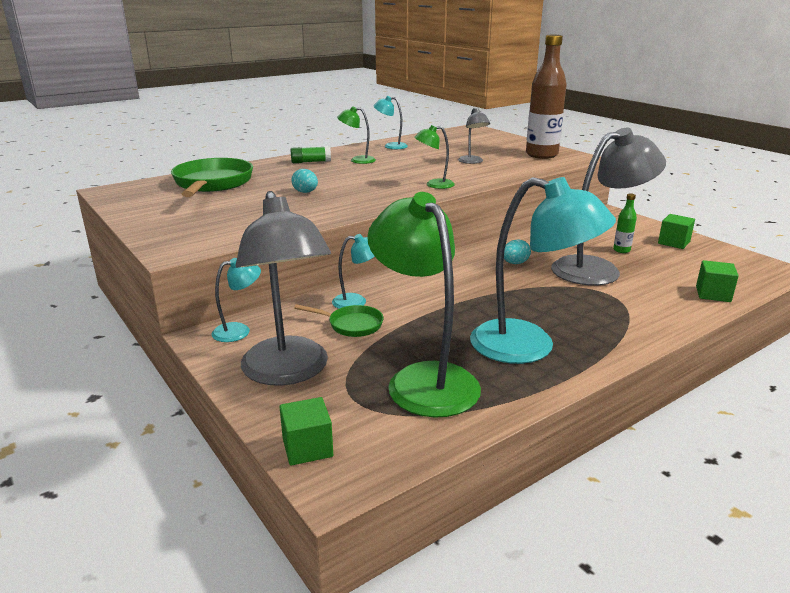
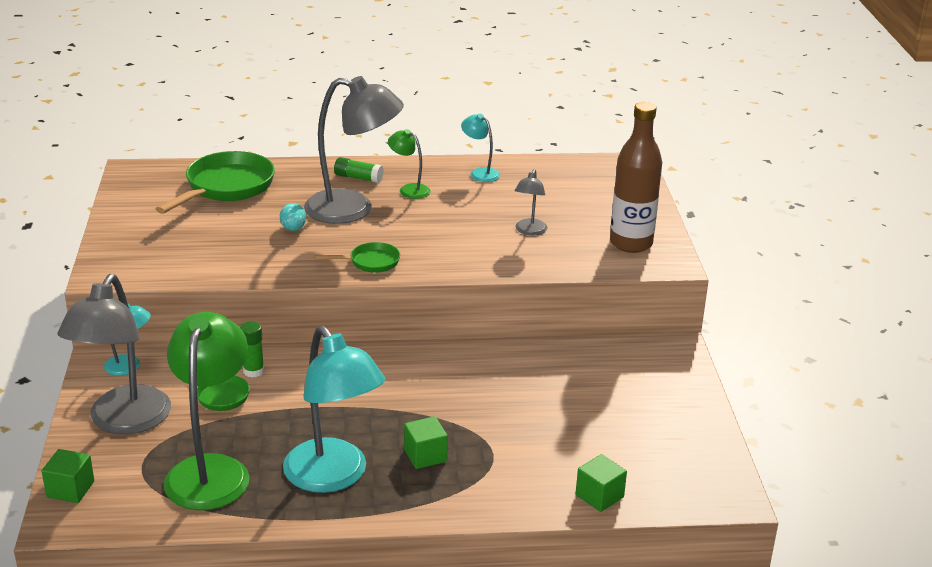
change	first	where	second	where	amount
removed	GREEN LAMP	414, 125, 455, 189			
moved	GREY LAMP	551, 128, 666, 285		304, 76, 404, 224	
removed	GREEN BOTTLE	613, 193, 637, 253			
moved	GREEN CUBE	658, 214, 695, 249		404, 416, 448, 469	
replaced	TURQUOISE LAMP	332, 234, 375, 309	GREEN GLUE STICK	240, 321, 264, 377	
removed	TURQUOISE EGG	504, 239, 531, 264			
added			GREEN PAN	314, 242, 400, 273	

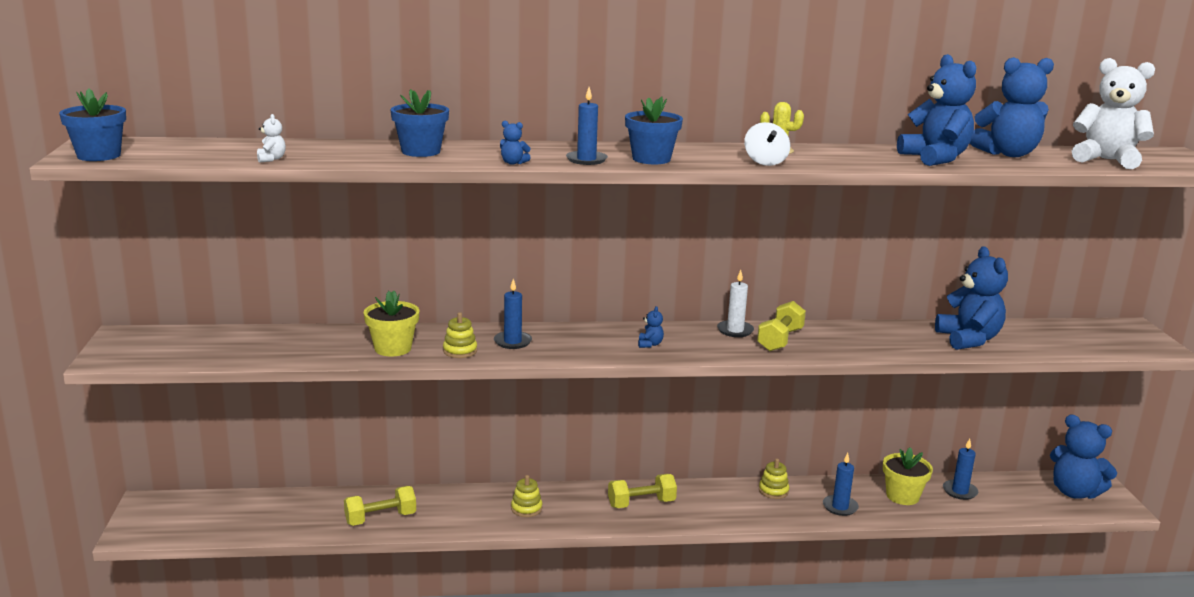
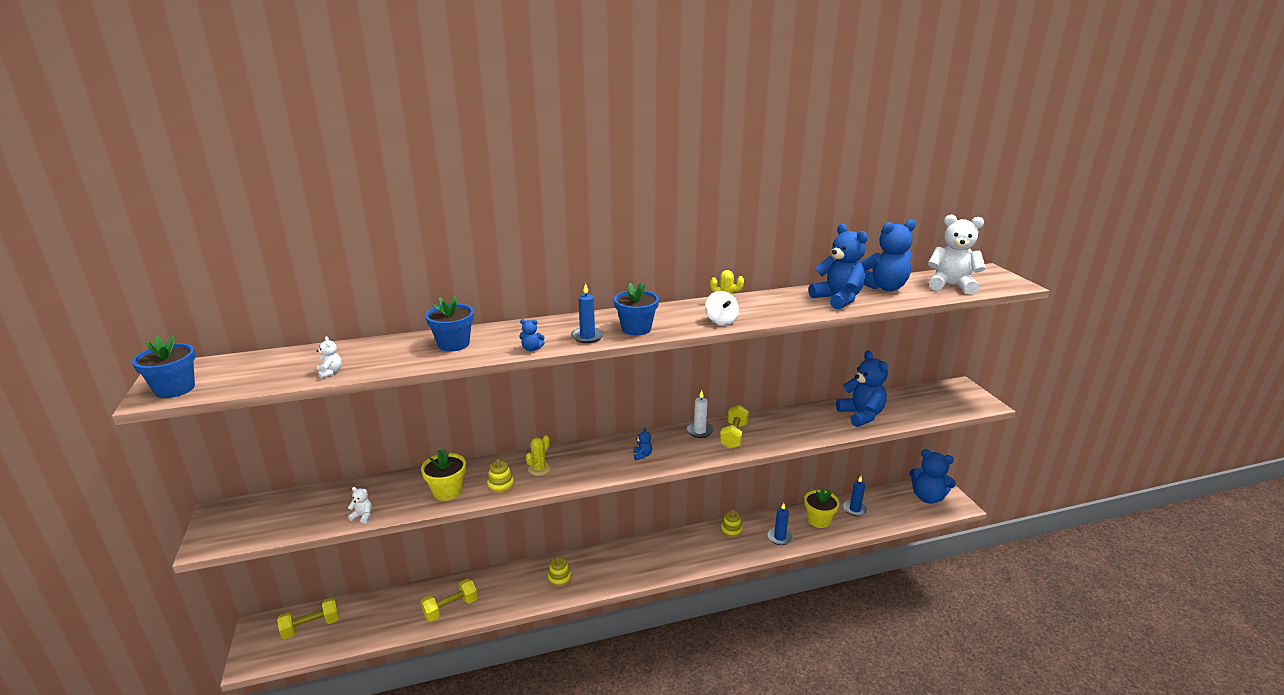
change	first	where	second	where	amount
replaced	BLUE CANDLE	494, 279, 532, 349	YELLOW CACTUS	526, 435, 551, 476	
moved	YELLOW DUMBBELL	608, 474, 677, 508		277, 598, 339, 640	
added			WHITE TEDDY BEAR	348, 487, 372, 523	

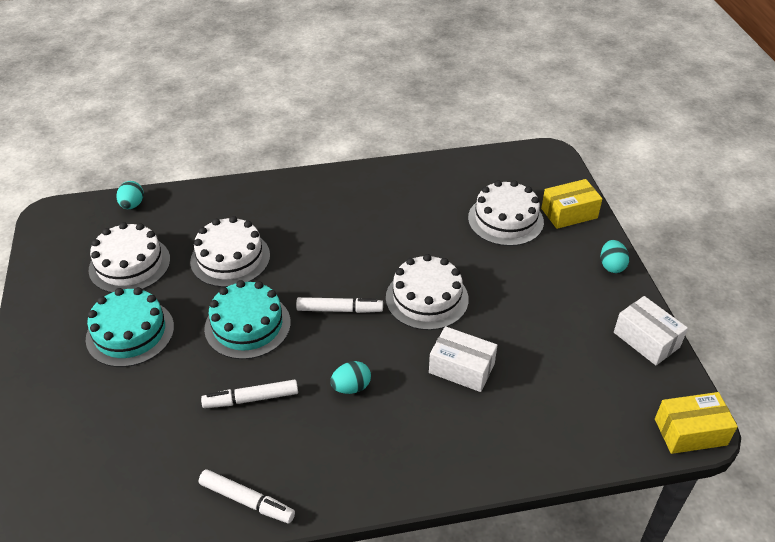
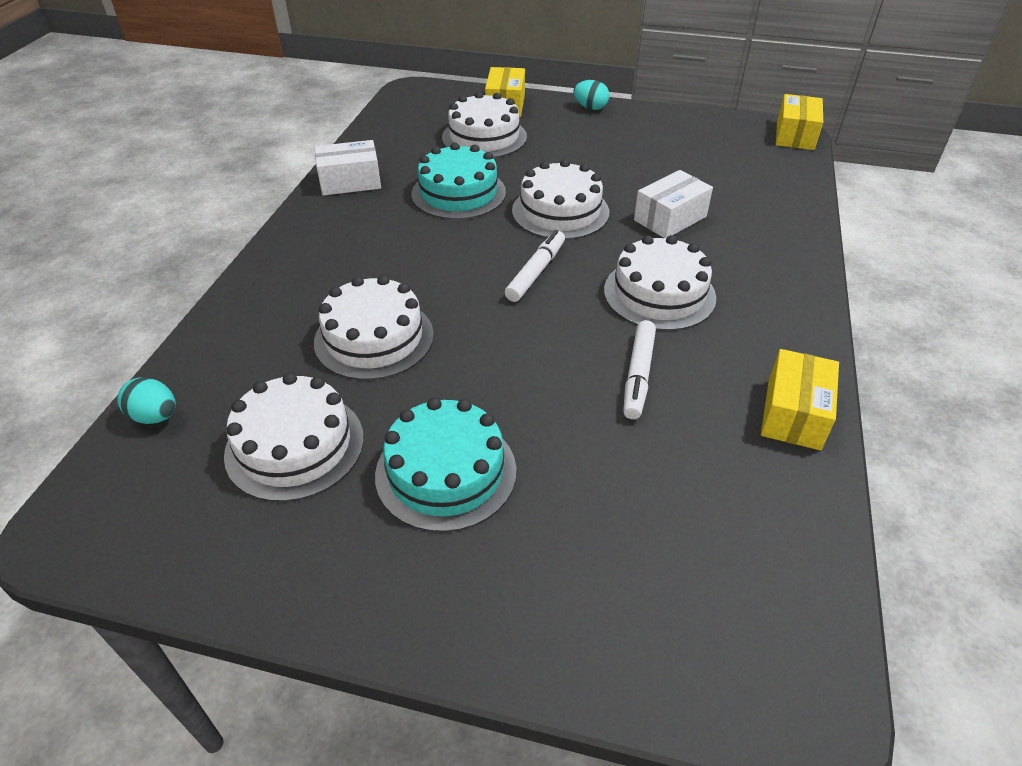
change	first	where	second	where	amount
moved	TURQUOISE CAKE	204, 280, 291, 359		411, 143, 506, 220	
moved	WHITE BOX	614, 296, 688, 365		315, 140, 381, 196	
replaced	TURQUOISE EGG	330, 361, 371, 394	WHITE CAKE	604, 235, 716, 331	
replaced	WHITE MARKER	199, 470, 295, 523	YELLOW BOX	761, 349, 839, 450	

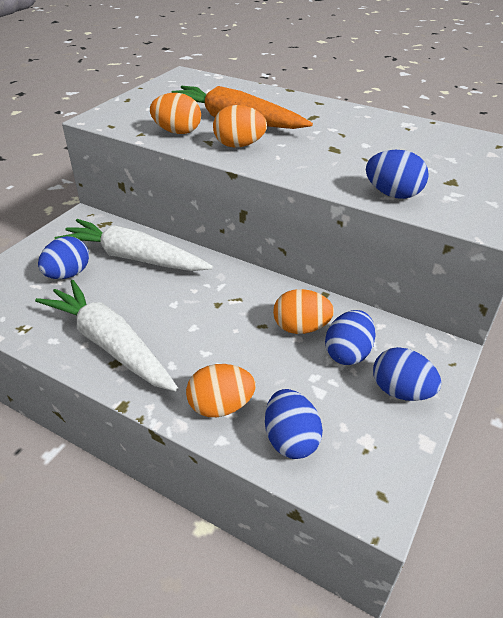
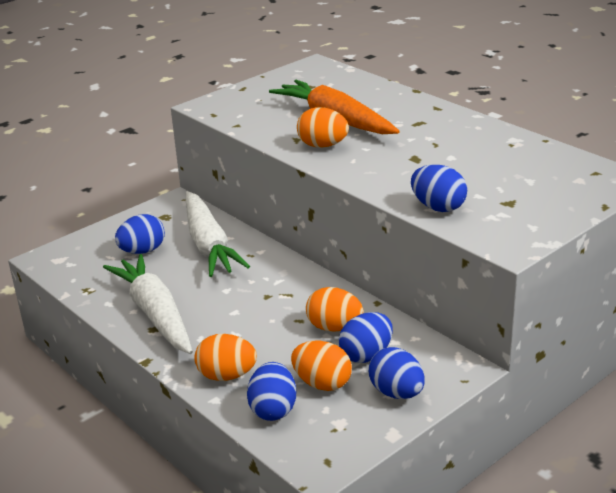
change	first	where	second	where	amount
moved	ORANGE EGG	150, 93, 201, 134		291, 341, 352, 391	
turned	WHITE CARROT	55, 219, 213, 271		186, 191, 250, 277	150 degrees counterclockwise

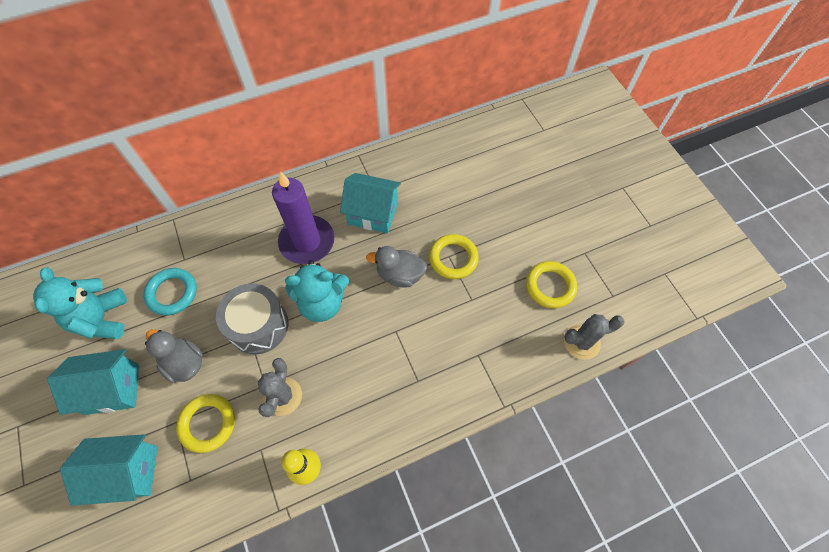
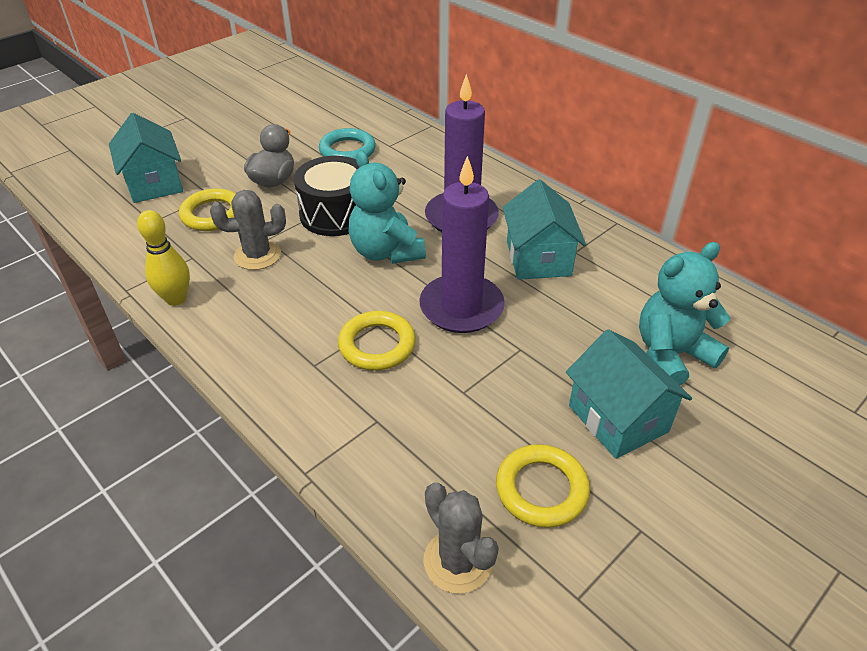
change	first	where	second	where	amount
moved	YELLOW RING	429, 234, 479, 279		338, 311, 416, 371	
replaced	GREY DUCK	366, 246, 427, 288	PURPLE CANDLE	419, 156, 505, 333	
moved	TURQUOISE TEDDY BEAR	33, 267, 127, 339		639, 242, 731, 385	
recoloured	GREY DRUM	216, 283, 288, 355	BLACK DRUM	294, 156, 359, 236	
moved	TURQUOISE HOUSE	47, 349, 139, 415		566, 329, 692, 459	

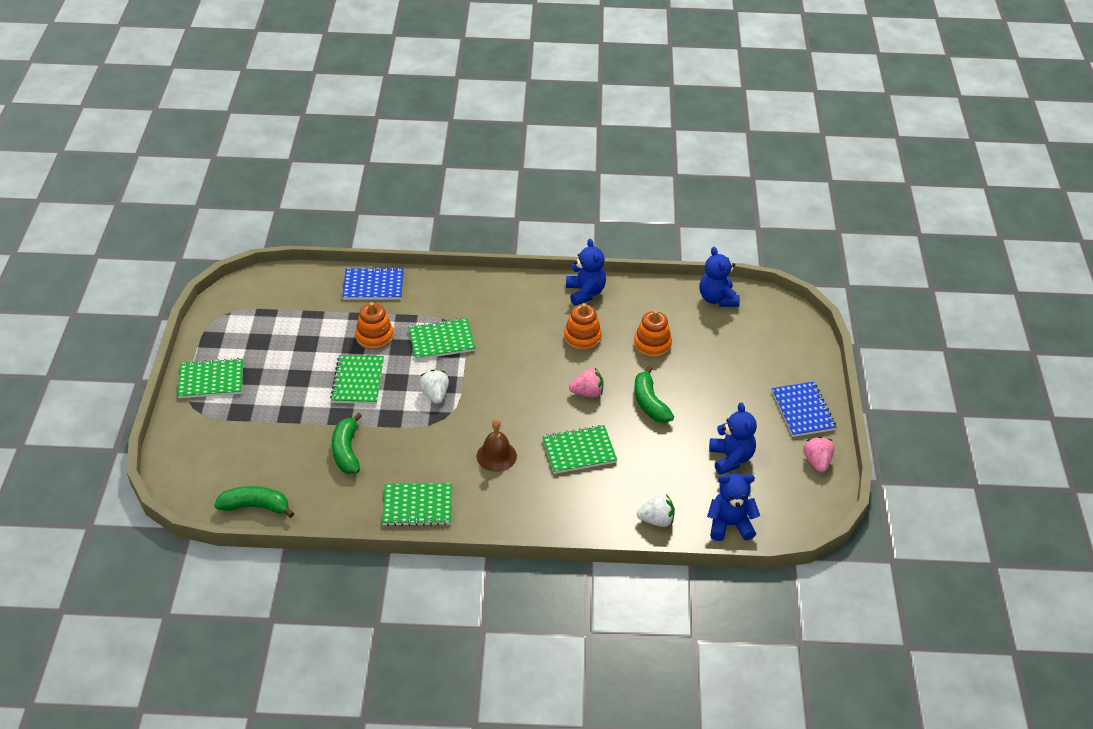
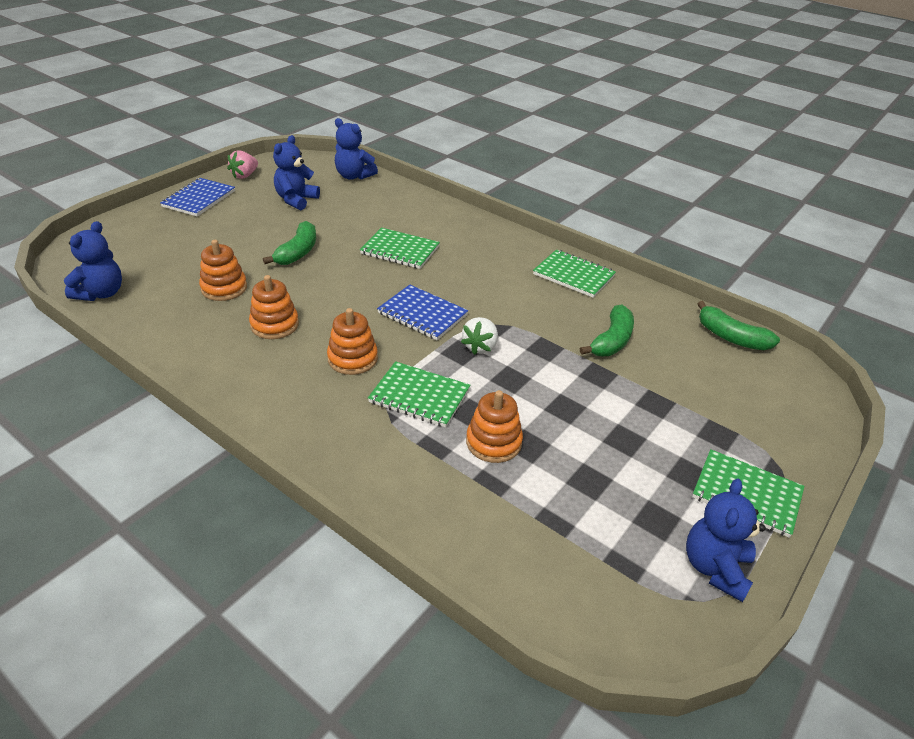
change	first	where	second	where	amount
moved	BLUE TEDDY BEAR	566, 239, 606, 306		686, 478, 766, 602	
moved	BLUE NOTEBOOK	342, 267, 404, 300		377, 285, 468, 340	
removed	GREEN NOTEBOOK	330, 355, 384, 404			
removed	PINK STRAWBERRY	569, 368, 603, 398			
removed	BROWN BELL	477, 419, 517, 472			
removed	WHITE STRAWBERRY	637, 494, 675, 527			
added			ORANGE STACKING TOY	327, 308, 378, 375	

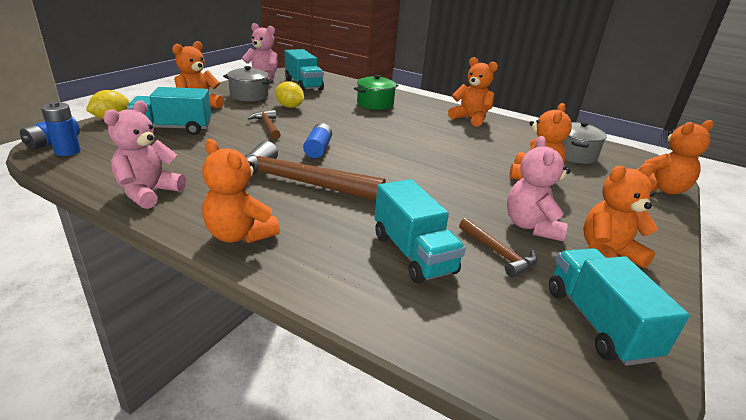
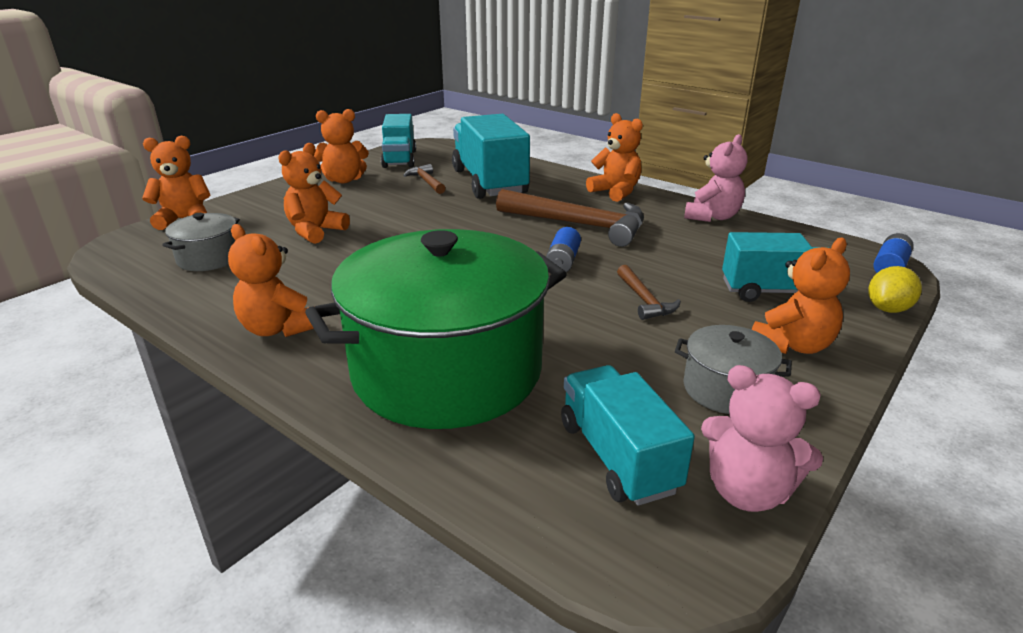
change	first	where	second	where	amount
resized	GREEN POT	354, 75, 398, 110		305, 229, 567, 429	x2.34
removed	YELLOW LEMON	275, 81, 304, 108			
removed	BLUE BATTERY	41, 101, 81, 156			
removed	PINK TEDDY BEAR	507, 136, 570, 241			
resized	TURQUOISE TRUCK	375, 179, 466, 284		452, 114, 530, 199	x1.55

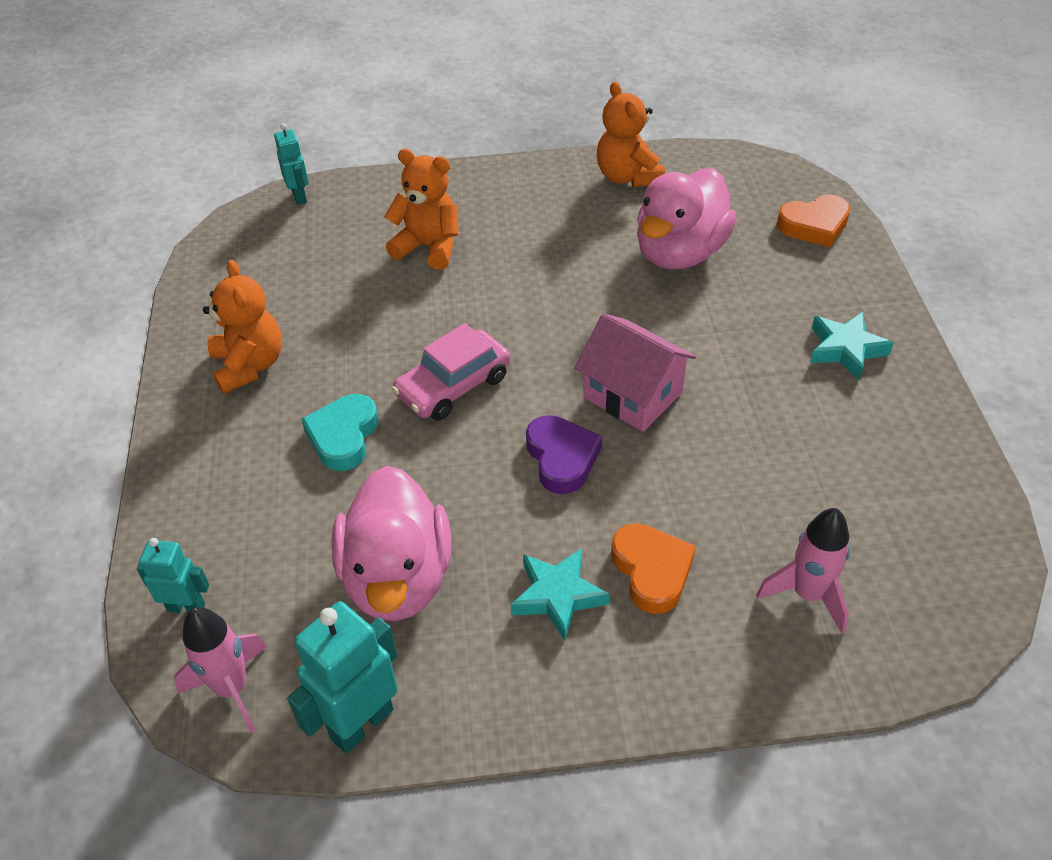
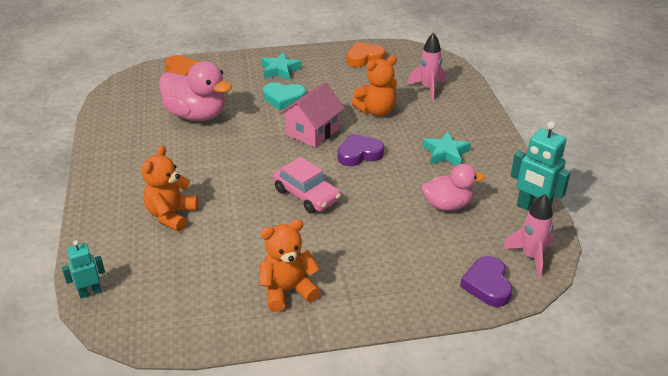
change	first	where	second	where	amount
moved	ORANGE TEDDY BEAR	597, 81, 665, 187		352, 56, 397, 116	
moved	TURQUOISE HEART	301, 394, 378, 471		263, 82, 306, 110	
resized	PINK DUCK	331, 466, 451, 621		422, 164, 485, 211	x0.64
moved	ORANGE HEART	611, 523, 696, 614		346, 42, 385, 67	
replaced	TURQUOISE ROBOT	137, 538, 209, 613	PURPLE HEART	460, 256, 512, 307	

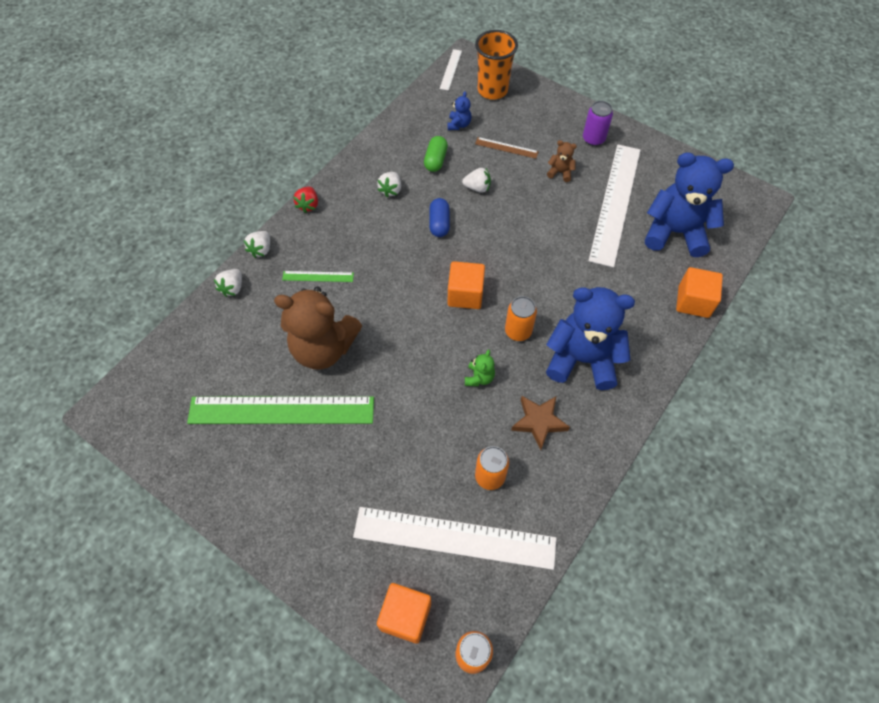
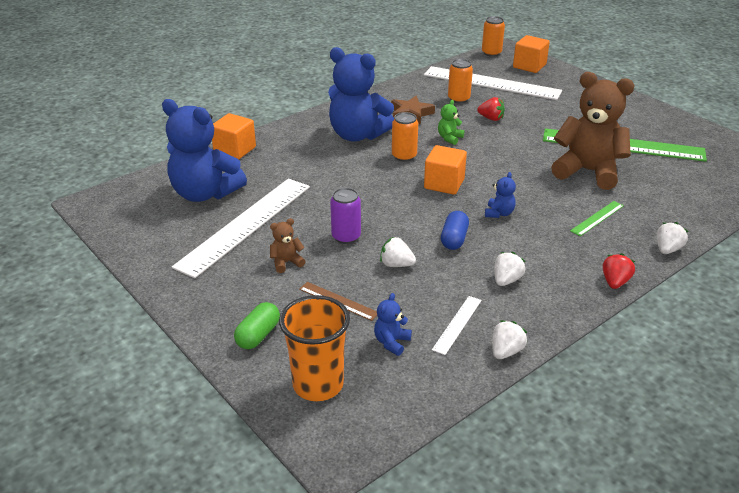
change	first	where	second	where	amount
moved	WHITE RULER	440, 49, 462, 91		432, 296, 482, 355	
moved	PURPLE CAN	583, 101, 613, 146		330, 188, 361, 244	
moved	GREEN CAPSULE	424, 136, 448, 172		234, 302, 280, 349	
turned	BROWN TEDDY BEAR	547, 140, 577, 182		270, 218, 306, 273	120 degrees clockwise
moved	WHITE STRAWBERRY	214, 269, 242, 297		492, 320, 527, 359	
turned	GREEN RULER	282, 271, 354, 282		570, 201, 624, 236	60 degrees counterclockwise
added			RED STRAWBERRY	477, 97, 505, 121	
added			BLUE TEDDY BEAR	485, 172, 516, 218	

